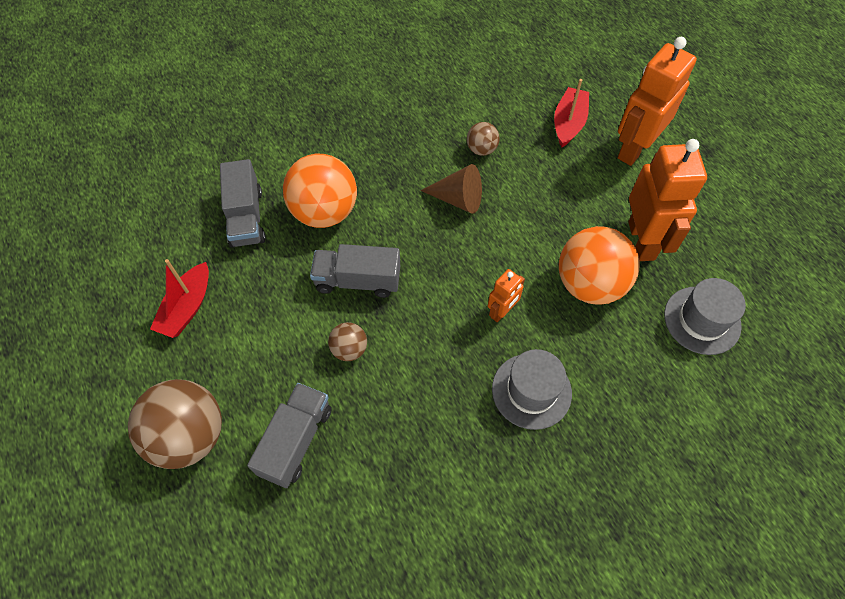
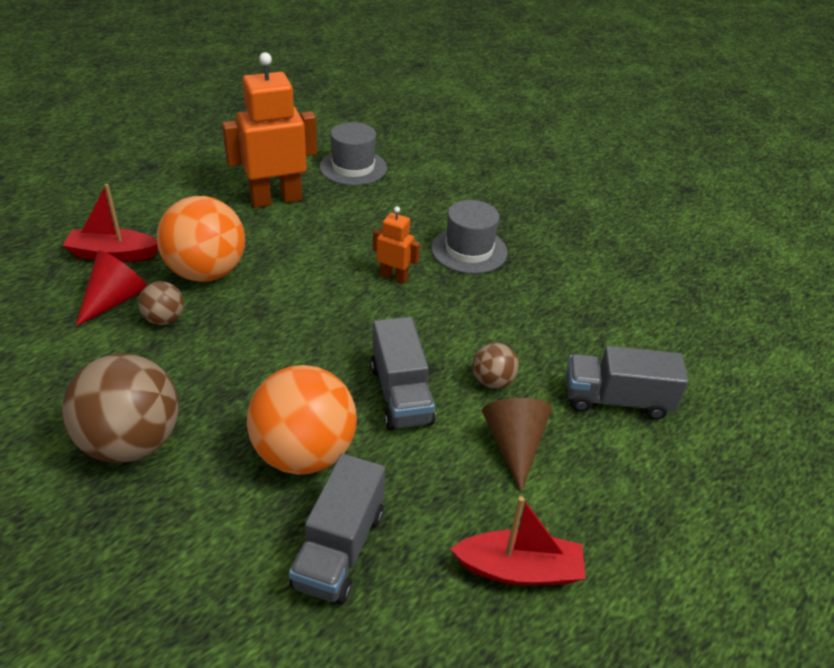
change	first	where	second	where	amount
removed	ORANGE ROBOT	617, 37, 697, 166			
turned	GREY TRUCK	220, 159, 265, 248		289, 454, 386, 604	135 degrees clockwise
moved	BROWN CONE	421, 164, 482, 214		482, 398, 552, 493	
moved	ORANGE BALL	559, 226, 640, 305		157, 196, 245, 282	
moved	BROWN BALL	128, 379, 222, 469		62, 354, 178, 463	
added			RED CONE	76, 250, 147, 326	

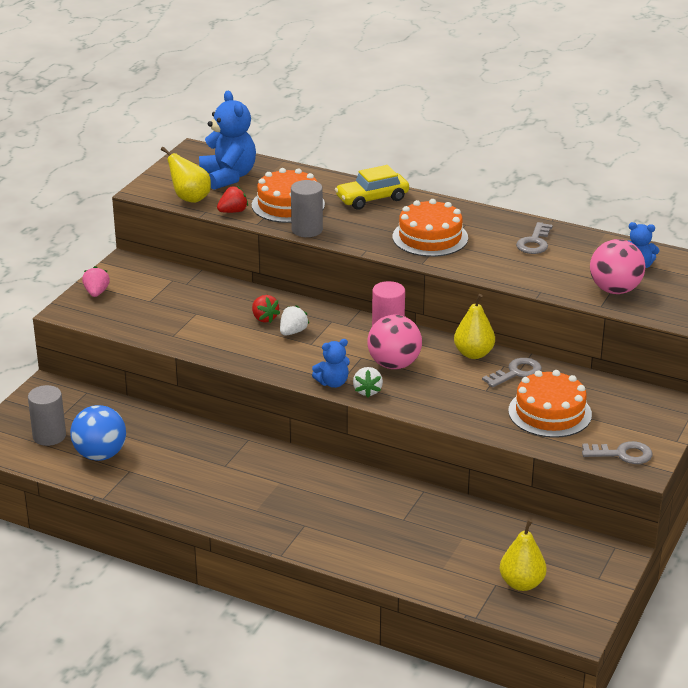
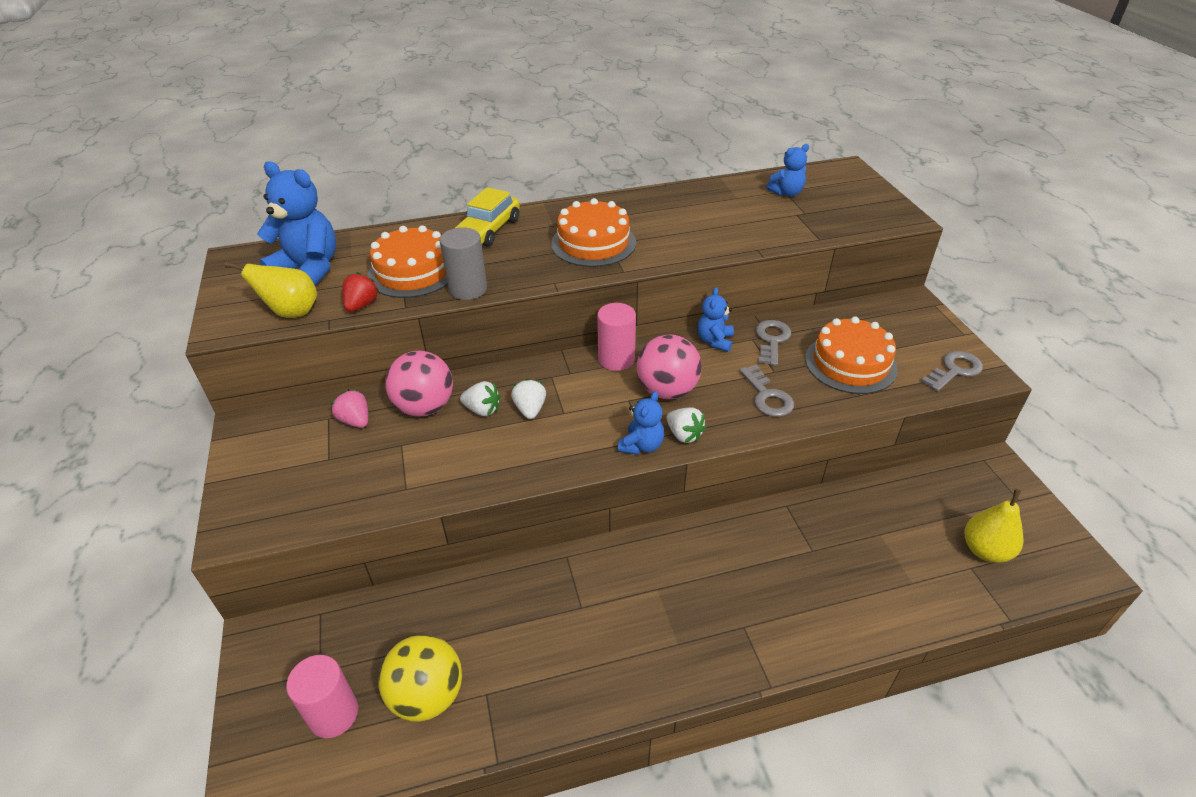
change	first	where	second	where	amount
moved	GREY KEY	516, 222, 553, 254		739, 365, 794, 417	
moved	PINK BALL	590, 239, 646, 294		385, 351, 453, 417	
moved	PINK STRAWBERRY	82, 266, 110, 297		331, 389, 368, 428	
replaced	YELLOW PEAR	454, 294, 495, 359	BLUE TEDDY BEAR	698, 287, 734, 352	
recoloured	RED STRAWBERRY	252, 295, 280, 323	WHITE STRAWBERRY	460, 381, 500, 416	
recoloured	GREY CYLINDER	28, 385, 66, 446	PINK CYLINDER	286, 655, 358, 738	
recoloured	BLUE BALL	70, 405, 126, 461	YELLOW BALL	378, 635, 462, 722	

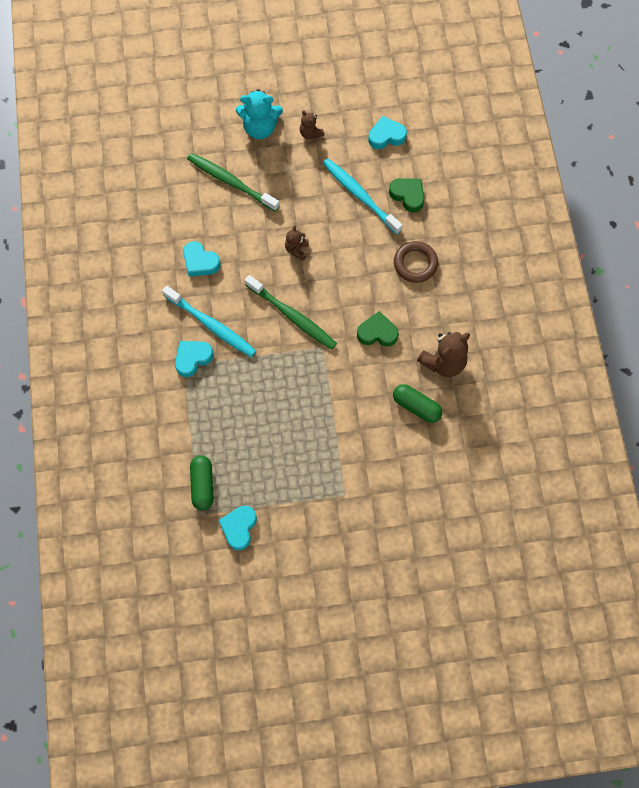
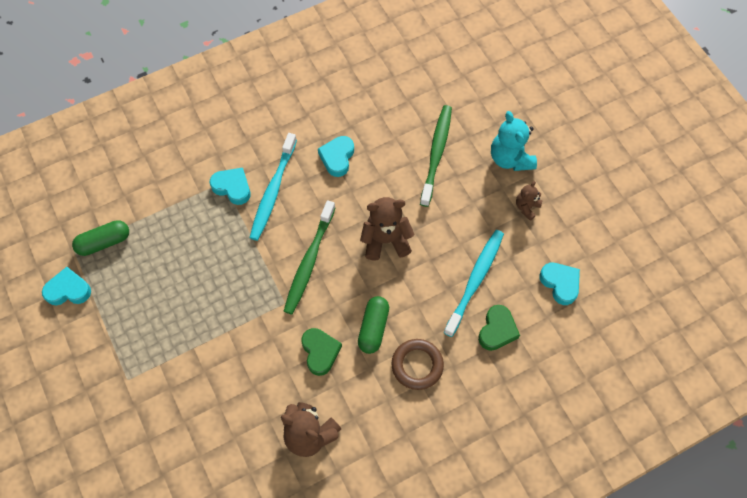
change	first	where	second	where	amount
resized	BROWN TEDDY BEAR	285, 225, 309, 261		360, 197, 415, 261	x1.79
moved	GREEN CAPSULE	393, 384, 443, 423		358, 296, 389, 354	

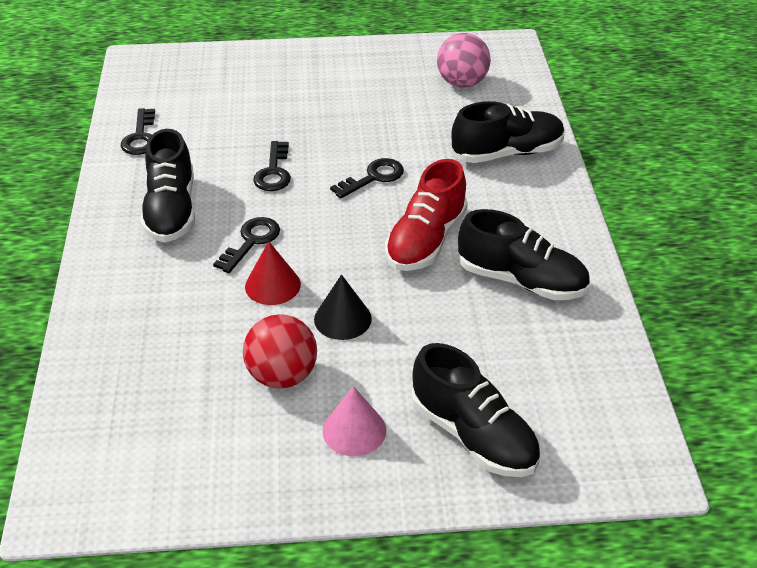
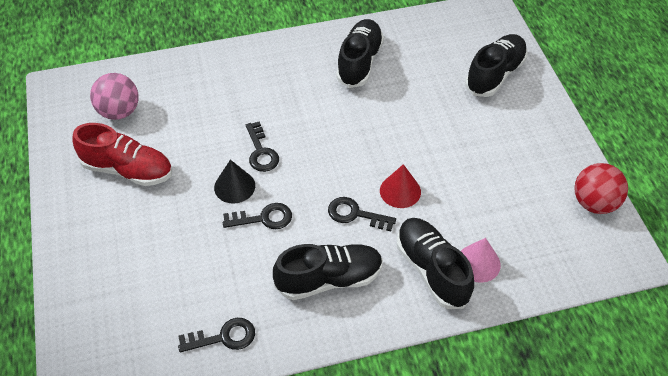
change	first	where	second	where	amount
moved	BLACK SHOE	451, 101, 565, 163		397, 218, 474, 309	
turned	BLACK KEY	330, 158, 404, 199		246, 122, 279, 172	150 degrees counterclockwise
moved	RED SHOE	385, 159, 468, 271		72, 123, 172, 186	
moved	BLACK CONE	314, 274, 372, 340		214, 160, 255, 204	
moved	RED BALL	243, 314, 317, 389		574, 163, 628, 214	
moved	PINK CONE	322, 386, 386, 456		461, 238, 501, 283	

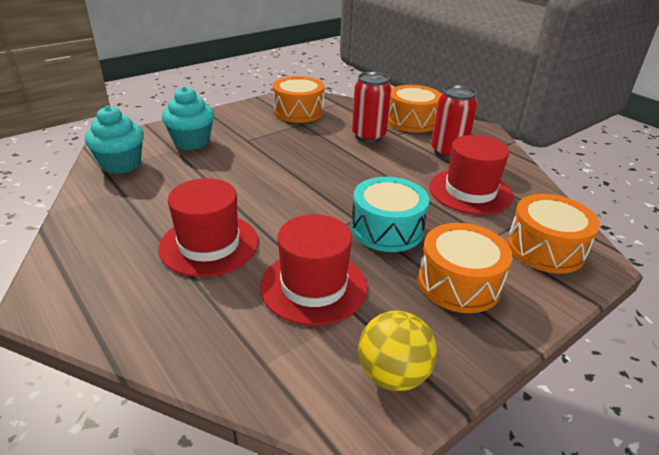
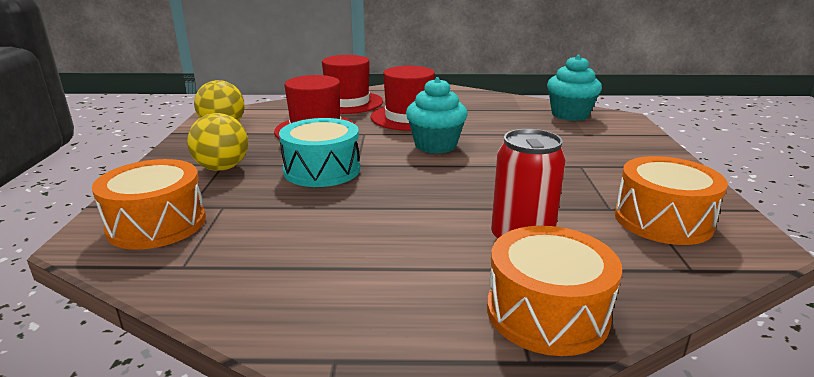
change	first	where	second	where	amount
removed	RED CAN	431, 85, 478, 159			
moved	TURQUOISE CUPCAKE	162, 86, 214, 150		406, 77, 468, 154	
moved	RED HAT	429, 135, 513, 215		322, 55, 383, 114	
replaced	ORANGE DRUM	418, 223, 512, 313	YELLOW BALL	187, 113, 248, 171	

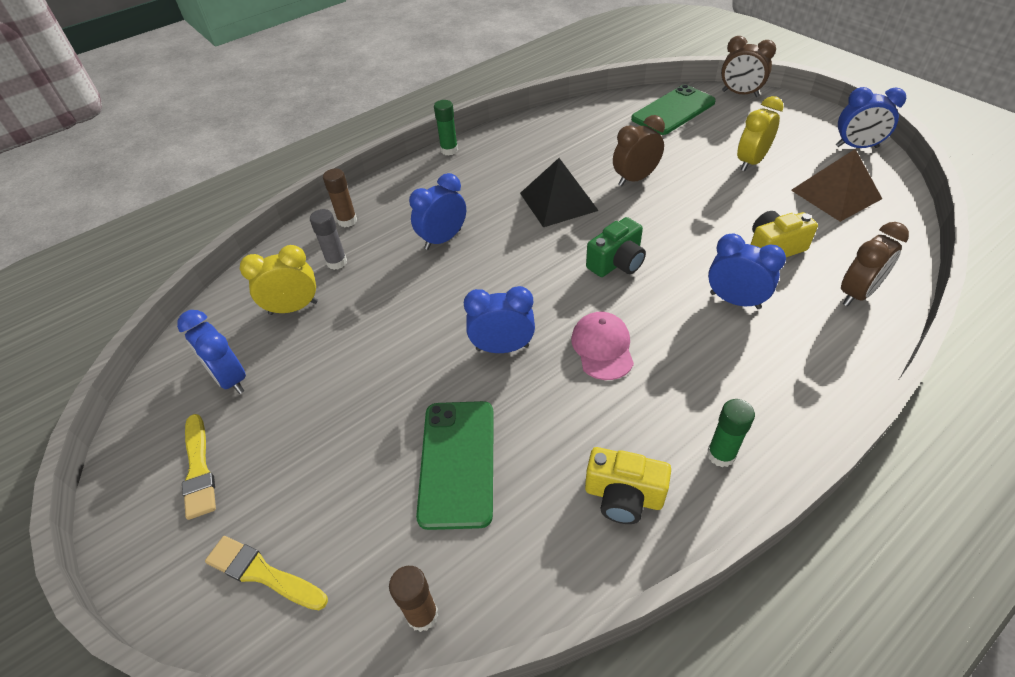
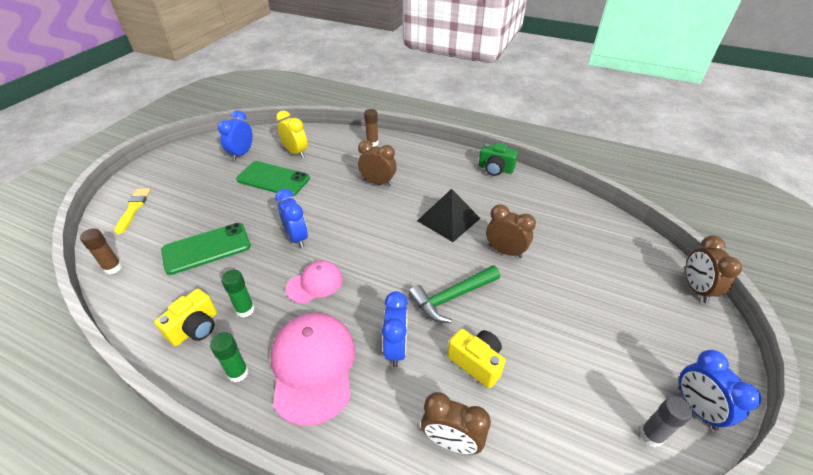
change	first	where	second	where	amount
moved	GREEN PHONE	631, 85, 716, 135		236, 161, 310, 196	
removed	YELLOW CLOCK	737, 96, 783, 171			
moved	GREEN GLUE STICK	434, 100, 458, 155		221, 270, 255, 317	
removed	BROWN PYRAMID	791, 149, 882, 222			
recoloured	BLUE CLOCK	409, 173, 466, 250	BROWN CLOCK	358, 140, 397, 186	
moved	GREY GLUE STICK	310, 209, 347, 270		640, 396, 693, 447	
moved	GREEN CAMERA	586, 217, 646, 277		479, 143, 518, 176	
removed	YELLOW BRUSH	182, 414, 216, 520			
turned	YELLOW CAMERA	585, 447, 671, 524		154, 289, 217, 346	135 degrees counterclockwise
added			GREEN HAMMER	409, 265, 500, 323	
added			PINK CAP	271, 313, 355, 426	

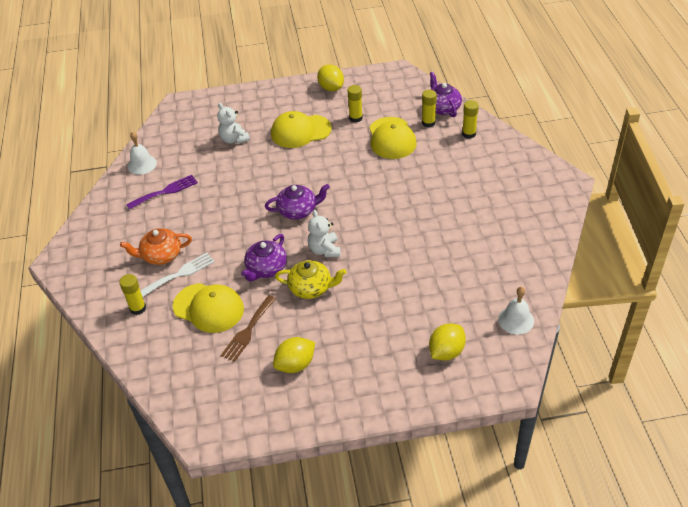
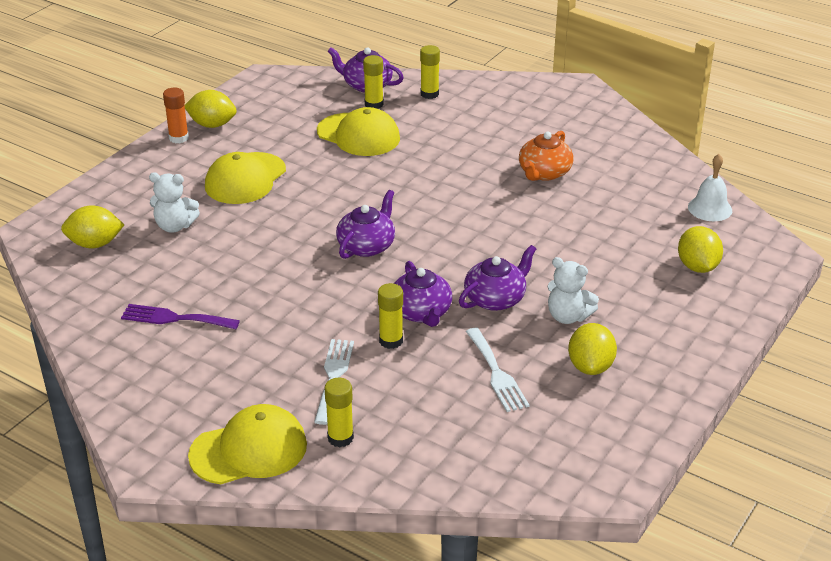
change	first	where	second	where	amount
moved	YELLOW GLUE STICK	347, 85, 363, 123		378, 283, 403, 349	
removed	WHITE BELL	128, 131, 157, 175			
turned	PURPLE FORK	126, 175, 198, 210		121, 304, 240, 329	90 degrees counterclockwise
moved	WHITE TEDDY BEAR	308, 210, 341, 257		547, 257, 599, 324	
moved	ORANGE TEAPOT	120, 229, 192, 265		519, 131, 574, 181	
recoloured	YELLOW TEAPOT	275, 260, 347, 299	PURPLE TEAPOT	459, 245, 536, 311	
moved	YELLOW CAP	173, 283, 244, 333		188, 404, 307, 484	
recoloured	BROWN FORK	221, 295, 276, 362	WHITE FORK	466, 328, 530, 412	
added			ORANGE GLUE STICK	163, 88, 189, 143	
added			YELLOW LEMON	61, 205, 124, 248	

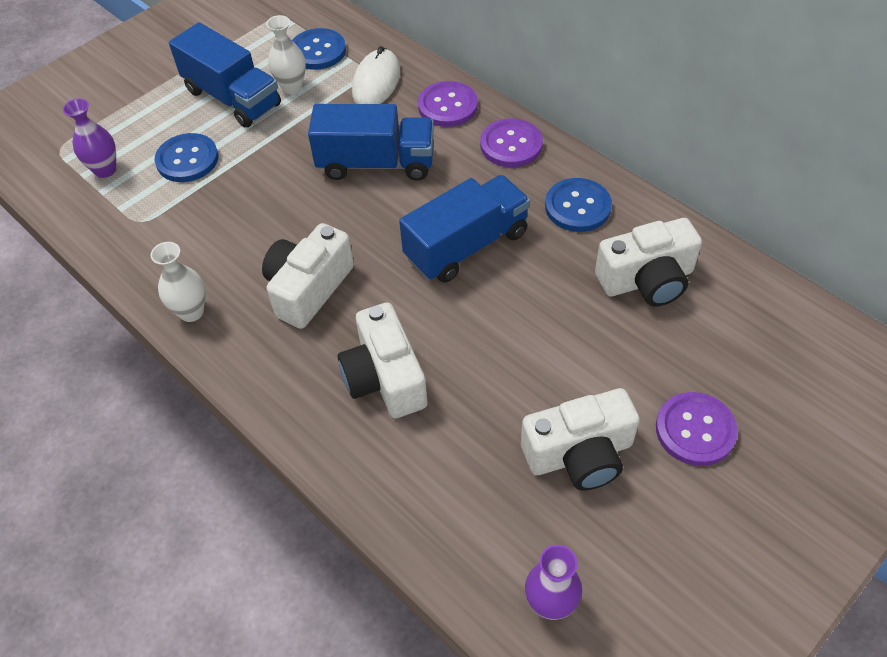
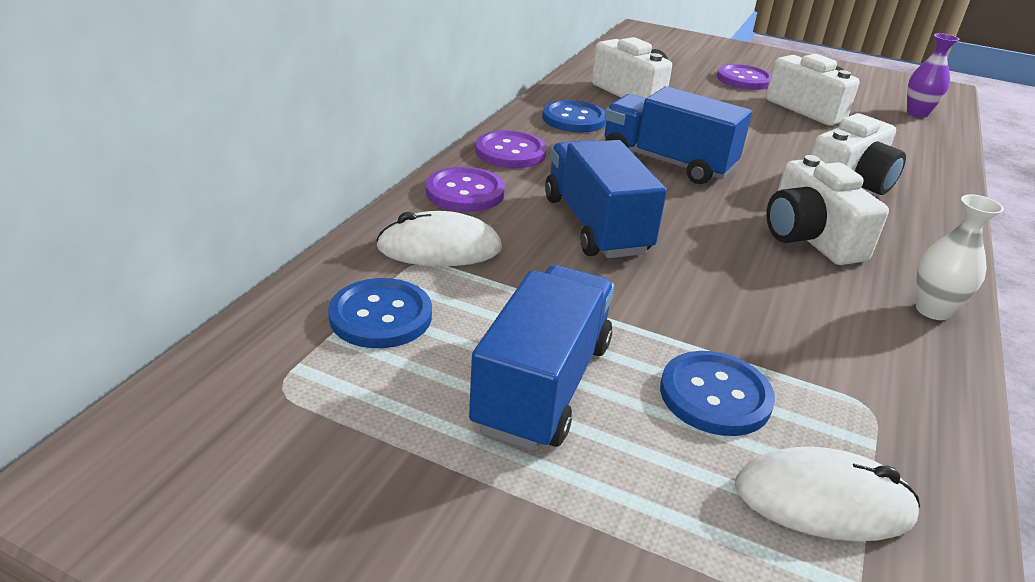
change	first	where	second	where	amount
removed	WHITE VASE	266, 15, 306, 94			
replaced	PURPLE VASE	63, 99, 116, 178	WHITE MOUSE	735, 447, 920, 541	
turned	WHITE CAMERA	262, 223, 354, 329		767, 155, 889, 265	60 degrees clockwise

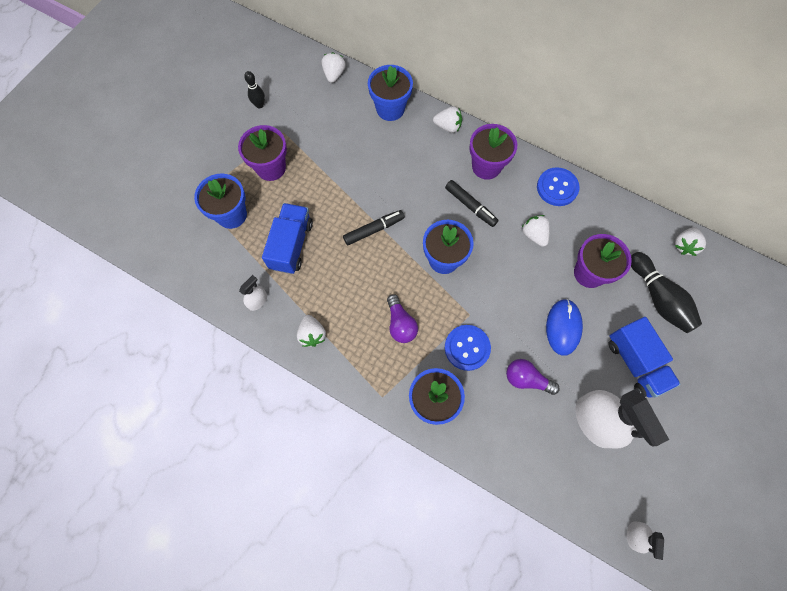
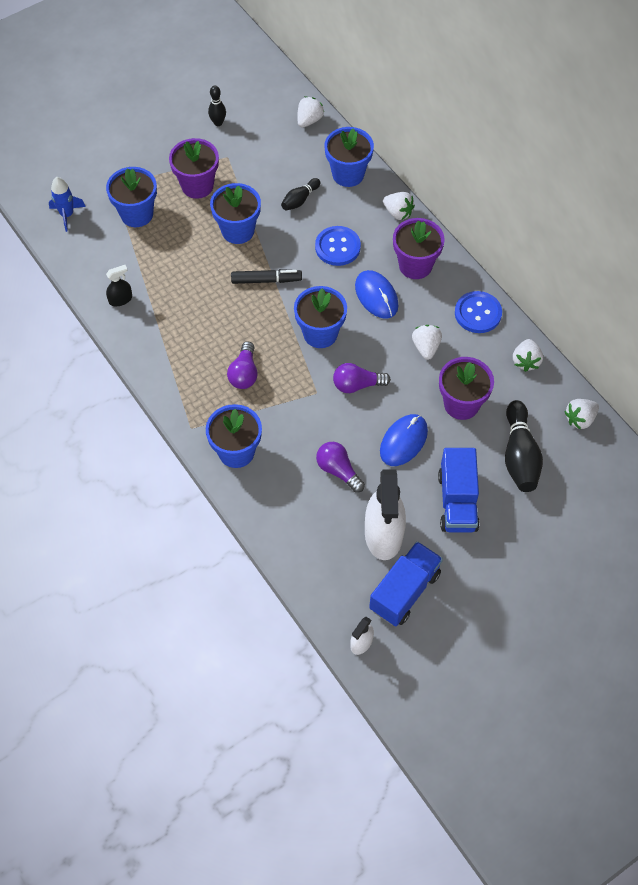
change	first	where	second	where	amount
replaced	BLACK MARKER	445, 180, 499, 227	BLUE MOUSE	355, 270, 399, 319	
moved	BLUE TRUCK	262, 203, 313, 274		369, 541, 443, 626	
recoloured	WHITE SPRAY BOTTLE	239, 275, 267, 311	BLACK SPRAY BOTTLE	106, 265, 132, 306	
moved	WHITE STRAWBERRY	297, 315, 326, 347		513, 339, 543, 372	
moved	BLUE BUTTON	445, 325, 491, 371		315, 226, 361, 266	
added			BLUE ROCKET	49, 177, 86, 232	
added			BLACK BOWLING PIN	281, 178, 320, 211	
added			BLUE FLOWER POT	210, 183, 261, 244	
added			PURPLE LIGHT BULB	333, 363, 391, 393	

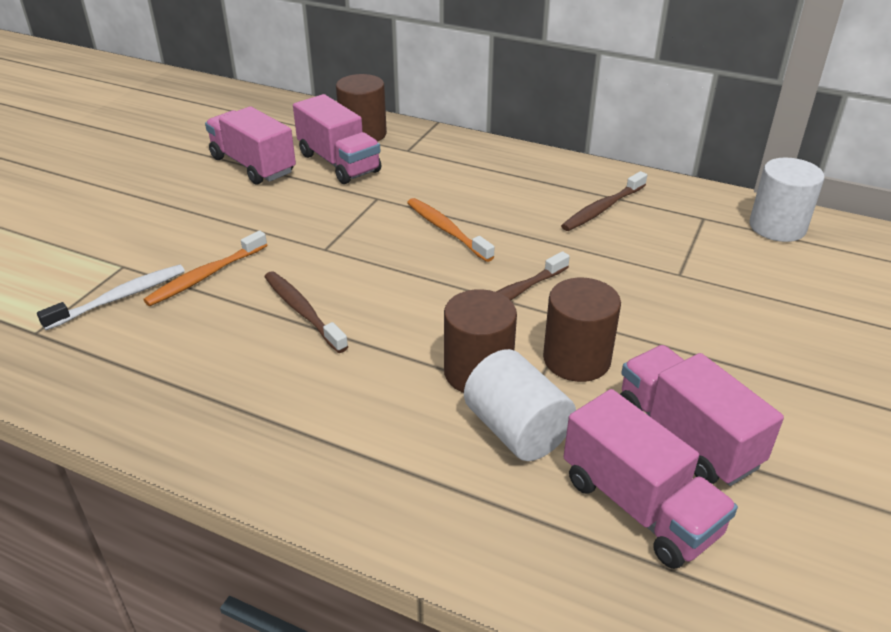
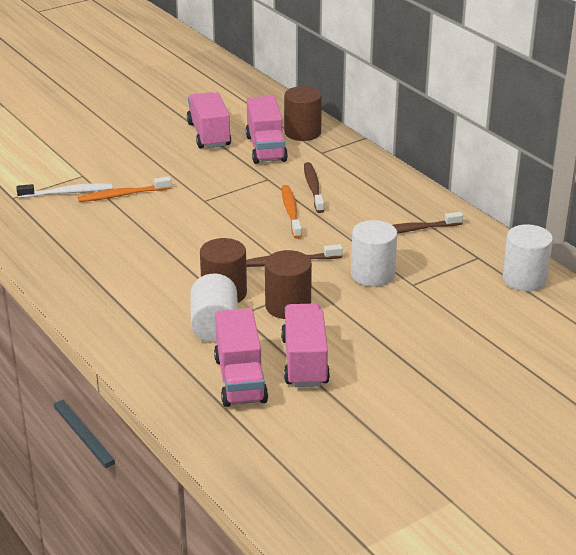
change	first	where	second	where	amount
moved	BROWN TOOTHBRUSH	264, 271, 348, 353		304, 162, 324, 213	
added			WHITE CYLINDER	351, 220, 397, 287	

